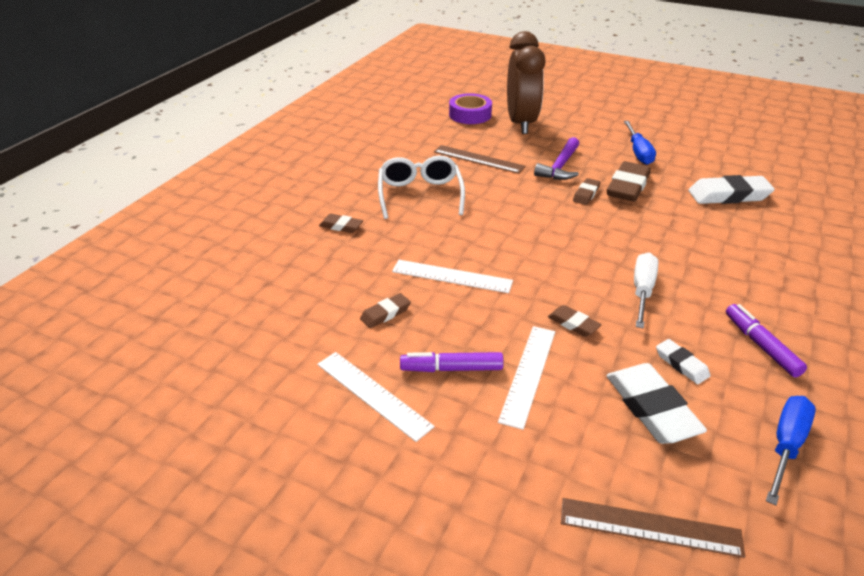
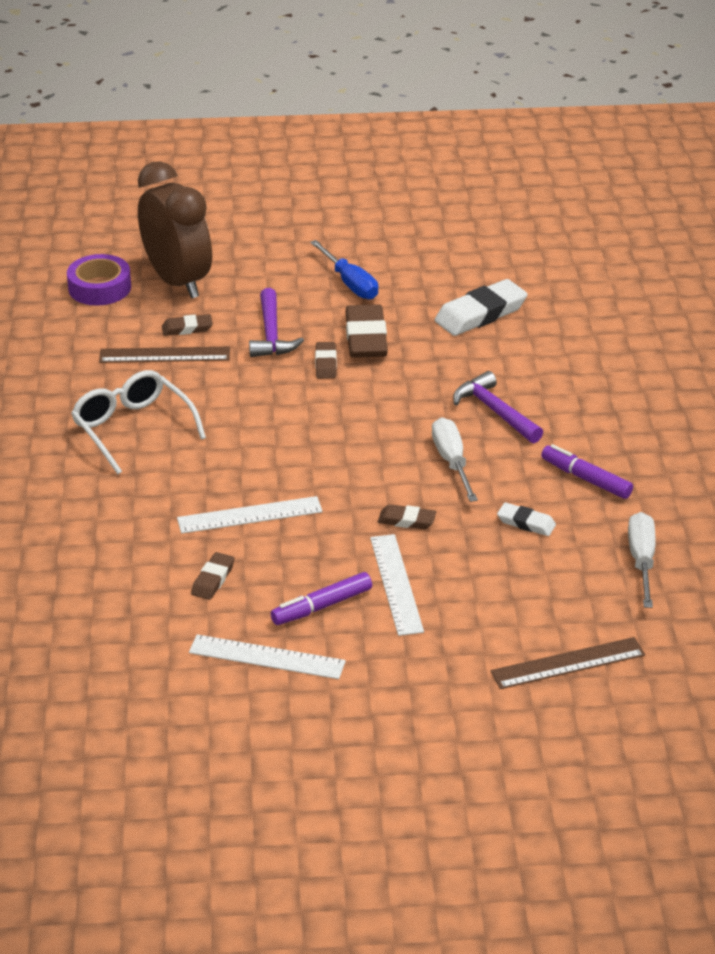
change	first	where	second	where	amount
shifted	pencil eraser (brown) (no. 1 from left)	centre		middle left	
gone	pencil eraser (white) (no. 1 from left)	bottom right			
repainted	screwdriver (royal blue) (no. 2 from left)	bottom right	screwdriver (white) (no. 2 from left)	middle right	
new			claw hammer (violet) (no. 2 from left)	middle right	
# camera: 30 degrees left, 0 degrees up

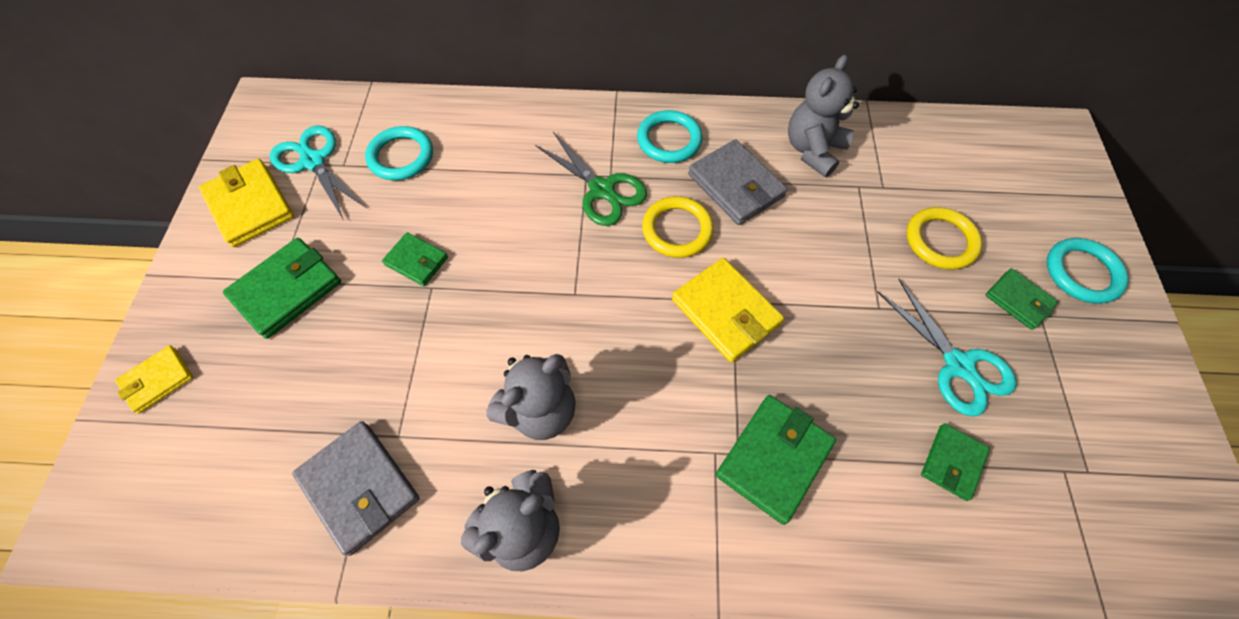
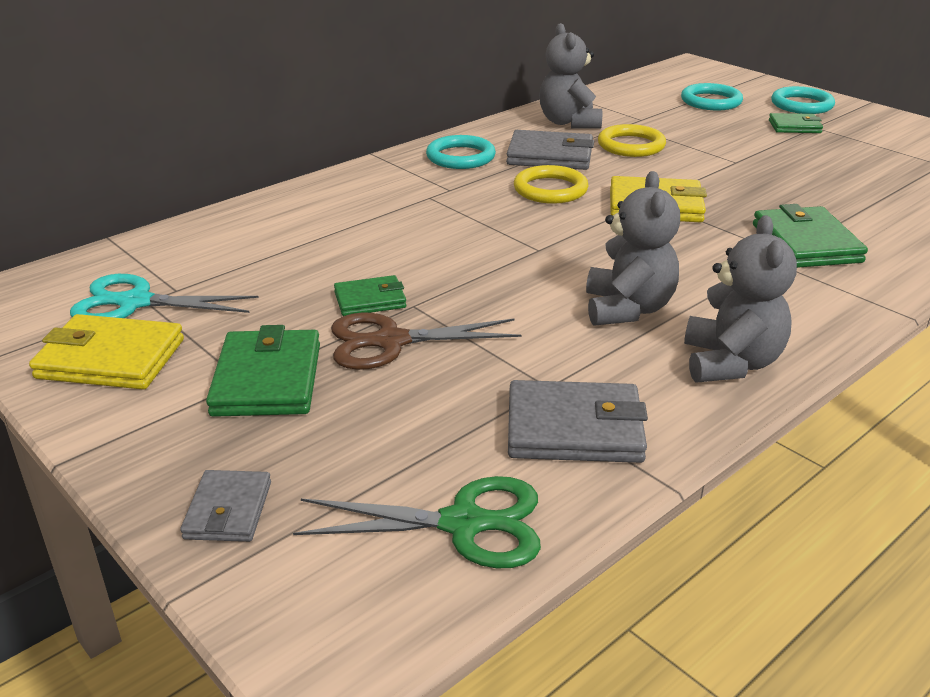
change	first	where	second	where	amount
shifted	hoop (turquoise) (no. 1 from left in the first image)	top left	hoop (turquoise) (no. 2 from left)	top right	
shifted	scissors (emerald)	top centre		bottom centre	
shifted	hoop (golden) (no. 2 from left)	middle right		top right	
gone	scissors (turquoise) (no. 2 from left)	middle right			
repainted	wallet (golden) (no. 1 from left)	middle left	wallet (grey) (no. 1 from left)	bottom left	
gone	wallet (emerald) (no. 4 from left)	bottom right			
new			scissors (brown)	centre	
# camera: 45 degrees left, 30 degrees down

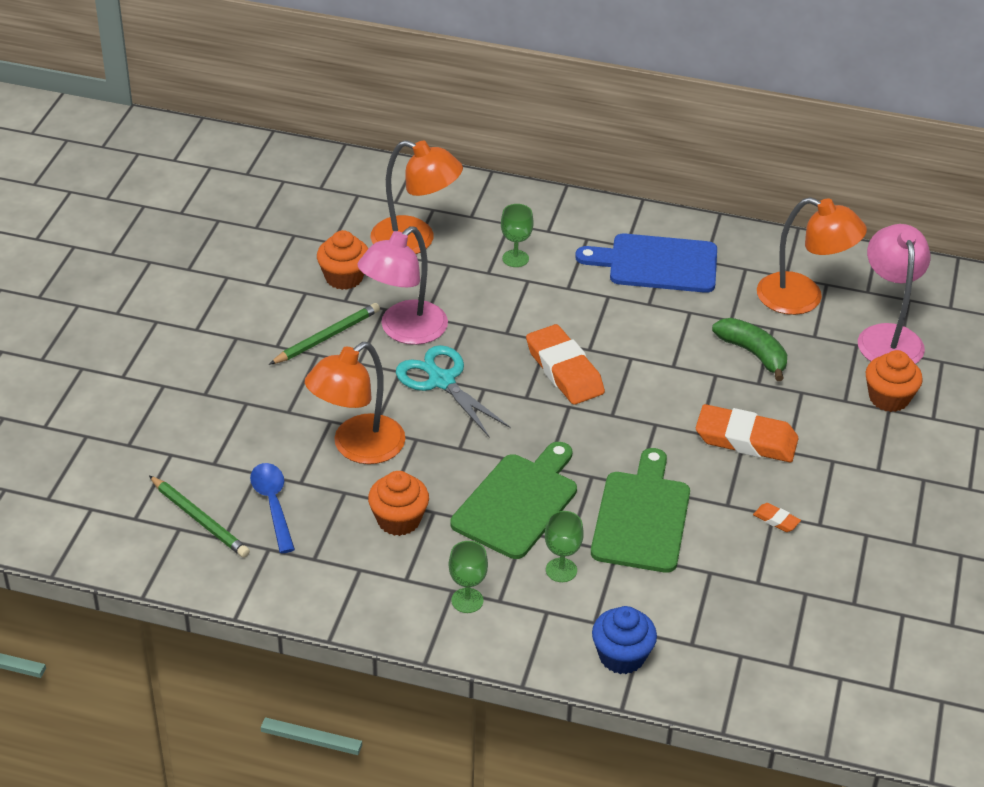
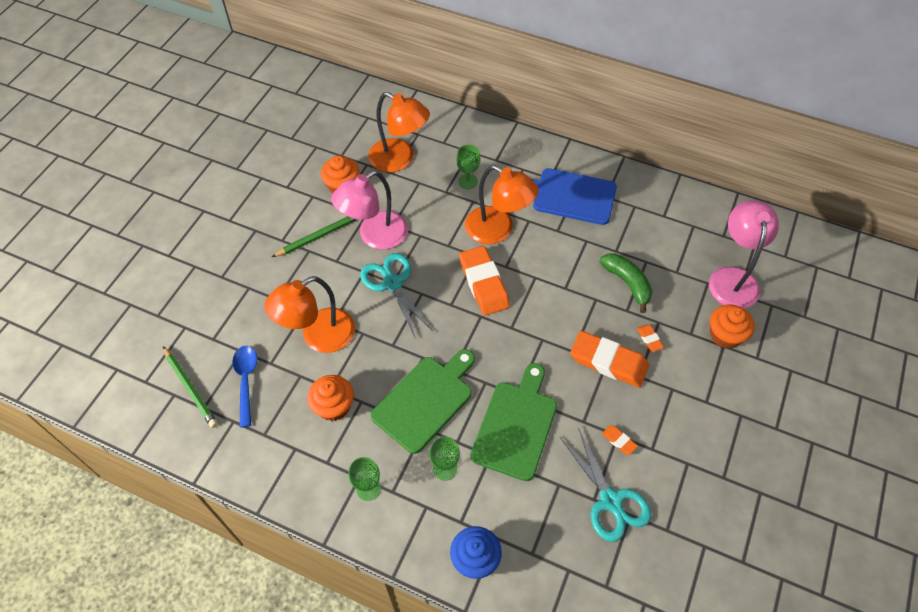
change	first	where	second	where	amount
shifted	desk lamp (bright orange) (no. 3 from left)	top right		centre	
new			pencil eraser (bright orange) (no. 4 from left)	middle right	
new			scissors (turquoise) (no. 2 from left)	bottom centre	
# camera: 10 degrees right, 15 degrees up

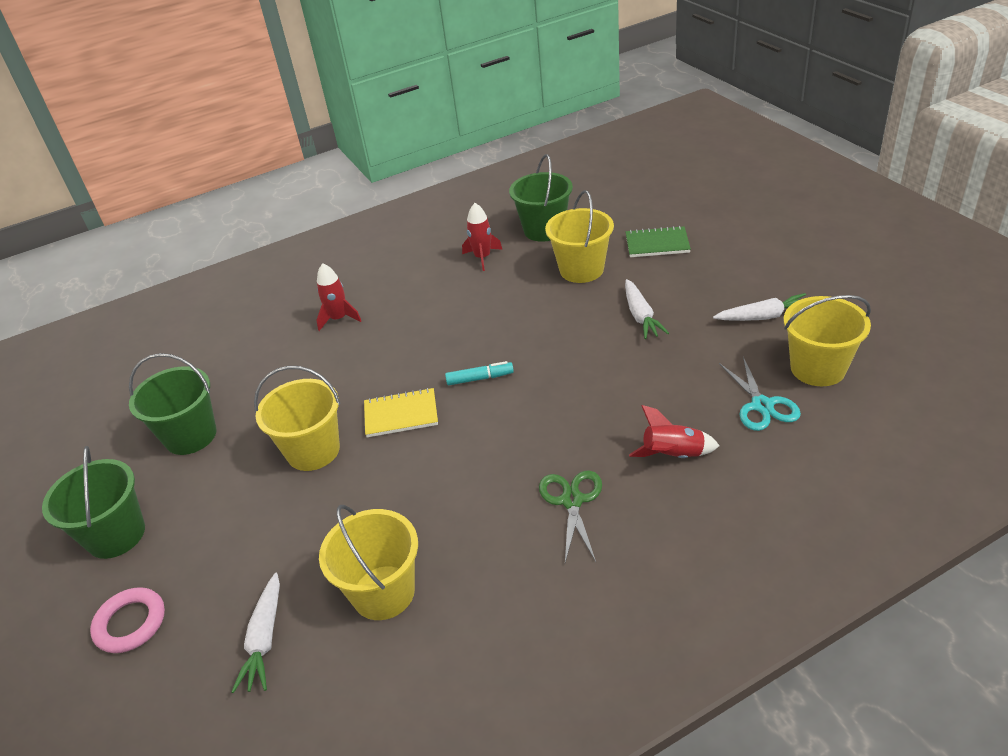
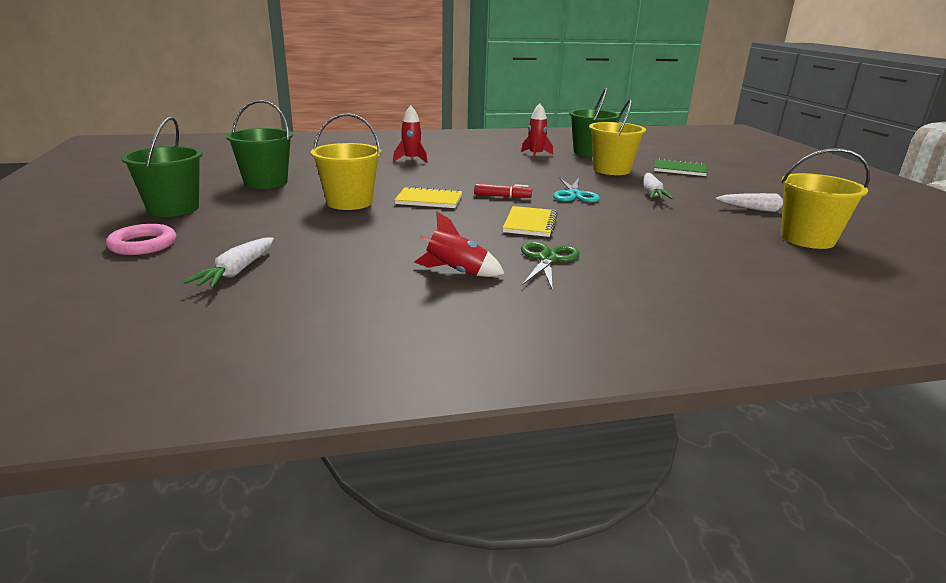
change	first	where	second	where	amount
shifted	scissors (turquoise)	middle right		top centre	
repainted	marker pen (turquoise)	centre	marker pen (crimson)	top centre	
shifted	spaceship (crimson) (no. 3 from left in the first image)	middle right	spaceship (crimson) (no. 2 from left)	centre	
gone	sand bucket (golden) (no. 2 from left)	bottom centre			
new			exercise book (golden) (no. 2 from left)	centre	
# camera: 10 degrees right, 15 degrees down

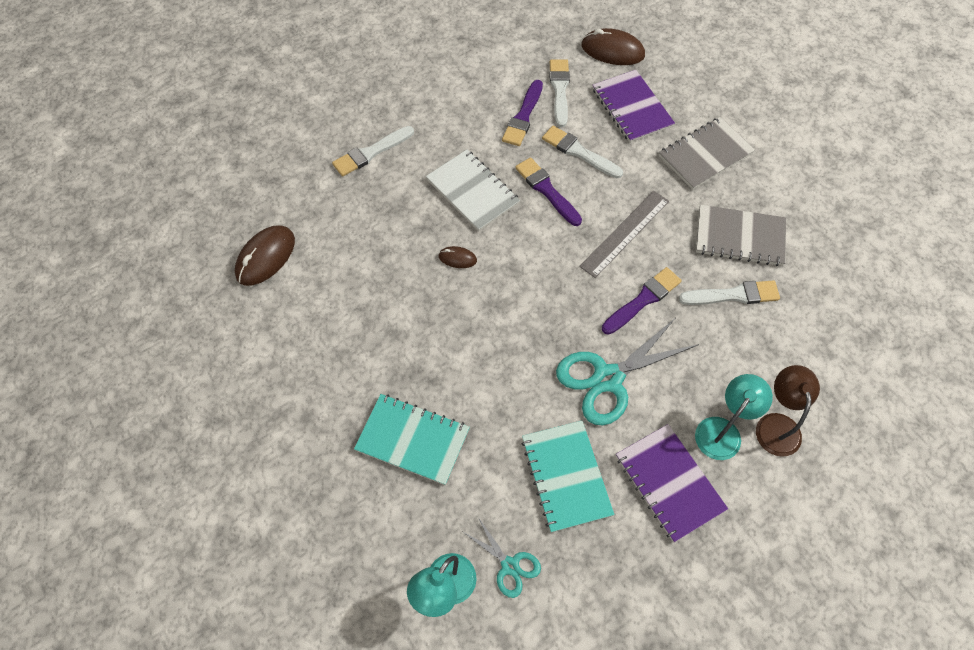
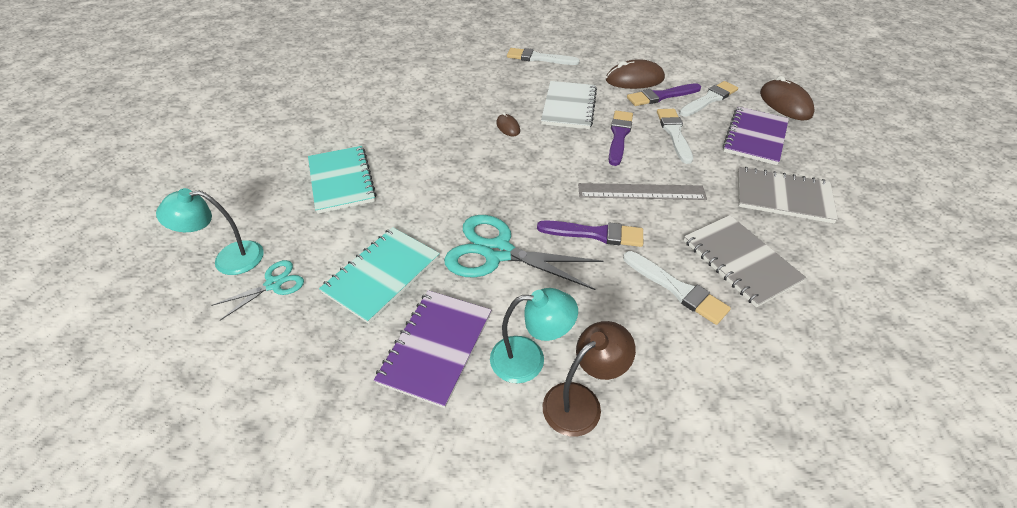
change	first	where	second	where	amount
shifted	mouse (brown) (no. 1 from left in the first image)	middle left	mouse (brown) (no. 2 from left)	top centre	
rotated	scissors (turquoise) (no. 1 from left)	bottom centre		middle left	135 degrees counterclockwise
# camera: 50 degrees right, 15 degrees down

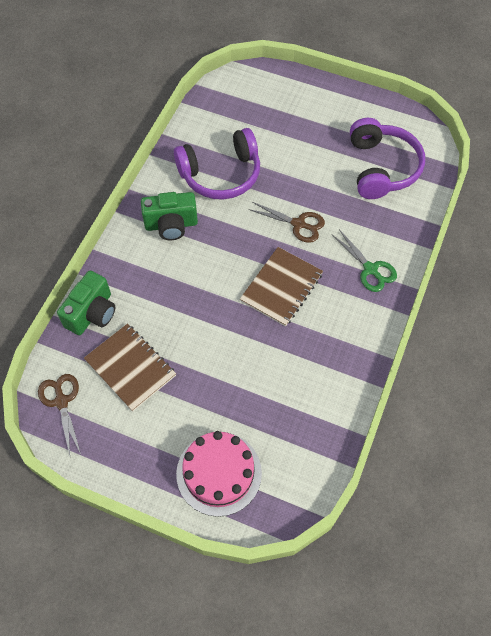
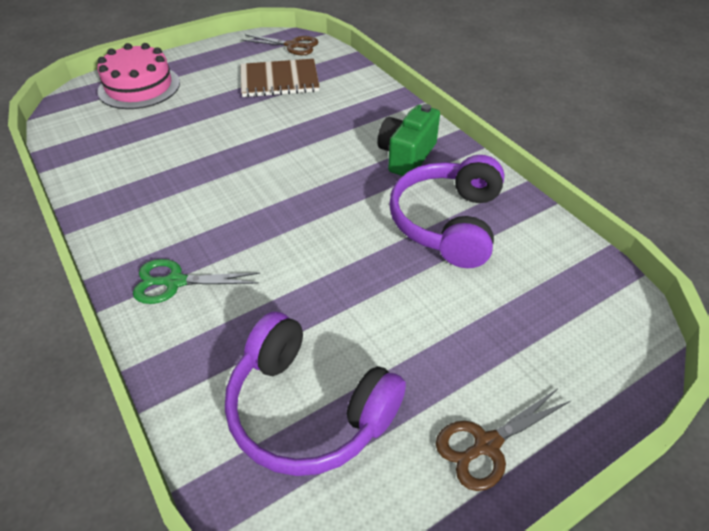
change	first	where	second	where	amount
shifted	scissors (brown) (no. 2 from left)	centre		bottom right	
gone	exercise book (brown) (no. 2 from left)	centre			
gone	compact camera (emerald) (no. 1 from left)	middle left			
# camera: 125 degrees right, 15 degrees down

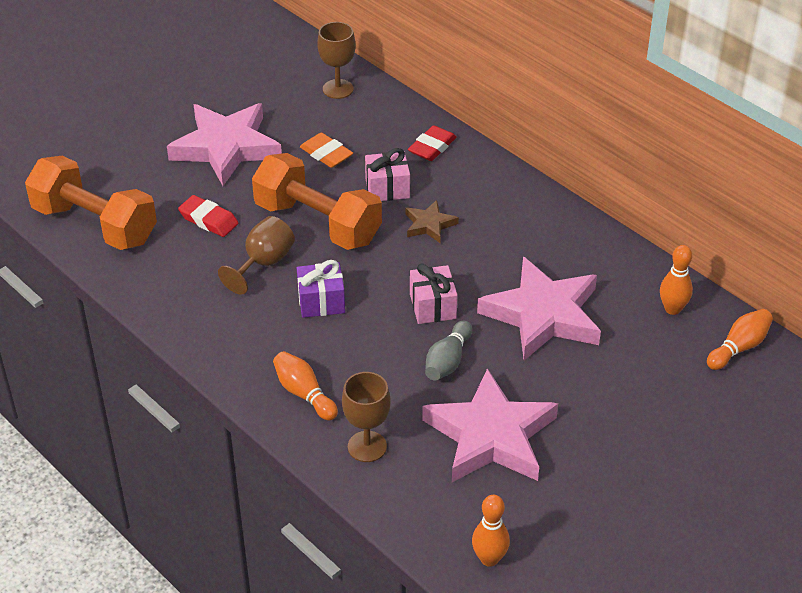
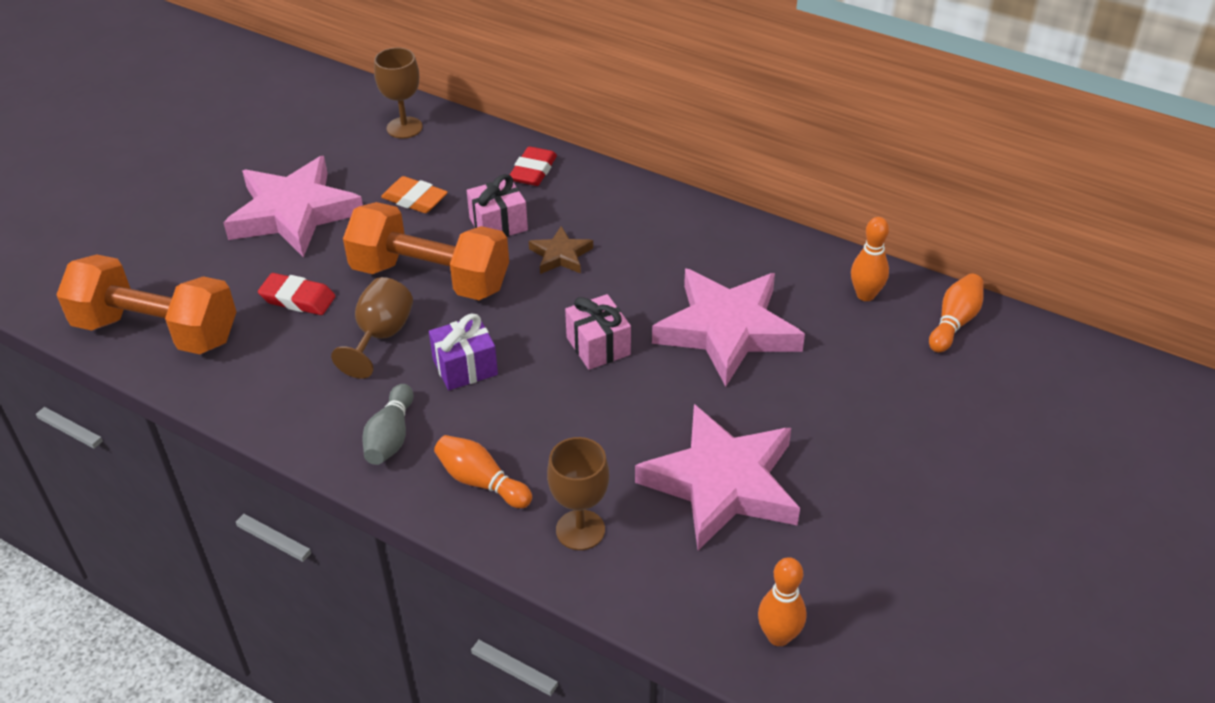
change	first	where	second	where	amount
shifted	bowling pin (grey)	centre		middle left	
# camera: 15 degrees left, 0 degrees up

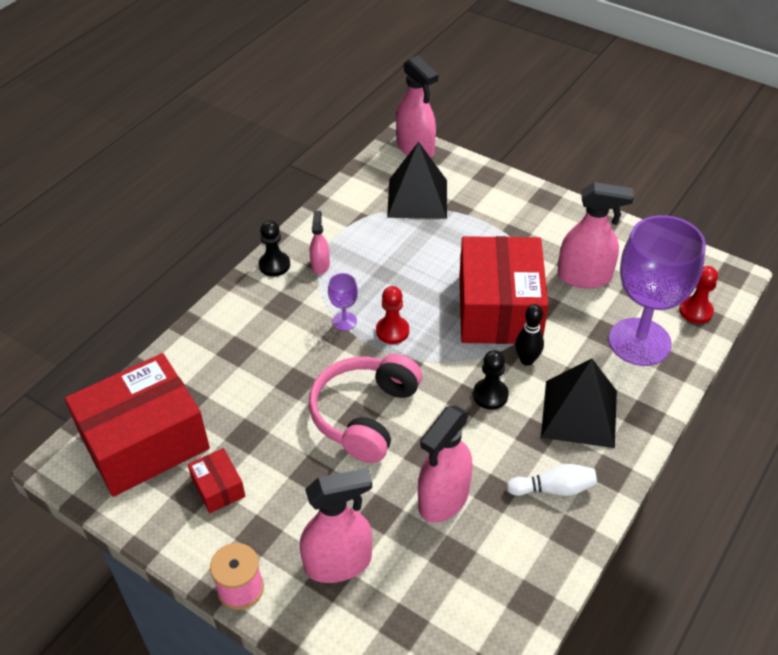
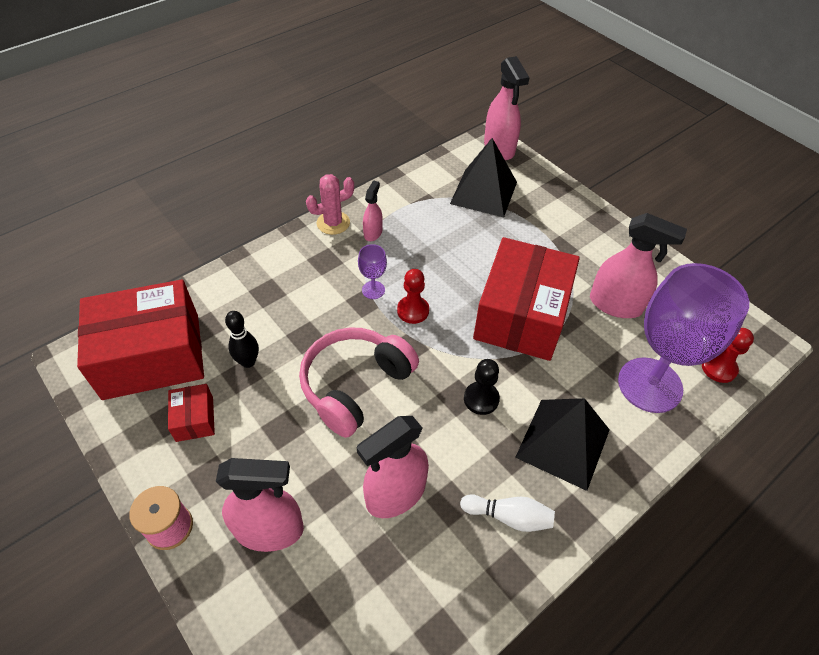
change	first	where	second	where	amount
swapped	chess pawn (black) (no. 1 from left)	centre	saguaro cactus (rose-pink)	top centre	
shifted	bowling pin (black)	middle right		middle left	
# camera: 15 degrees right, 5 degrees up

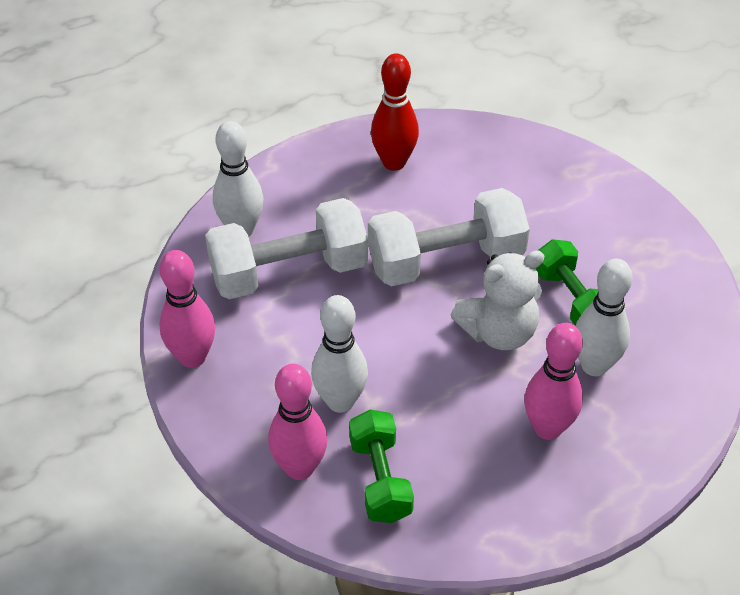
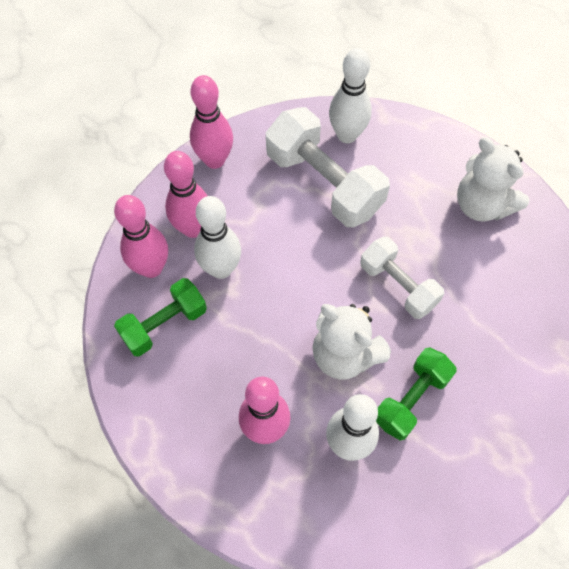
change	first	where	second	where	amount
swapped	bowling pin (crimson)	top centre	teddy bear (white) (no. 2 from left)	top right	
scaled	free weight (white) (no. 2 from left)	centre		middle right	x0.62
new			bowling pin (rose-pink) (no. 2 from left)	middle left	
# camera: 65 degrees right, 15 degrees up

